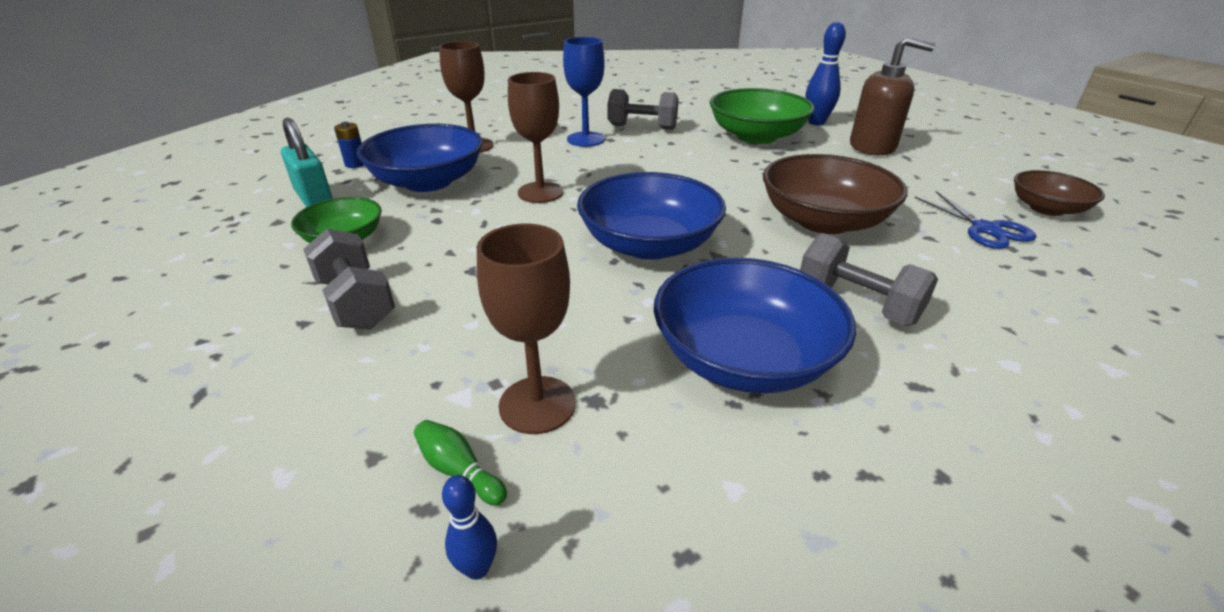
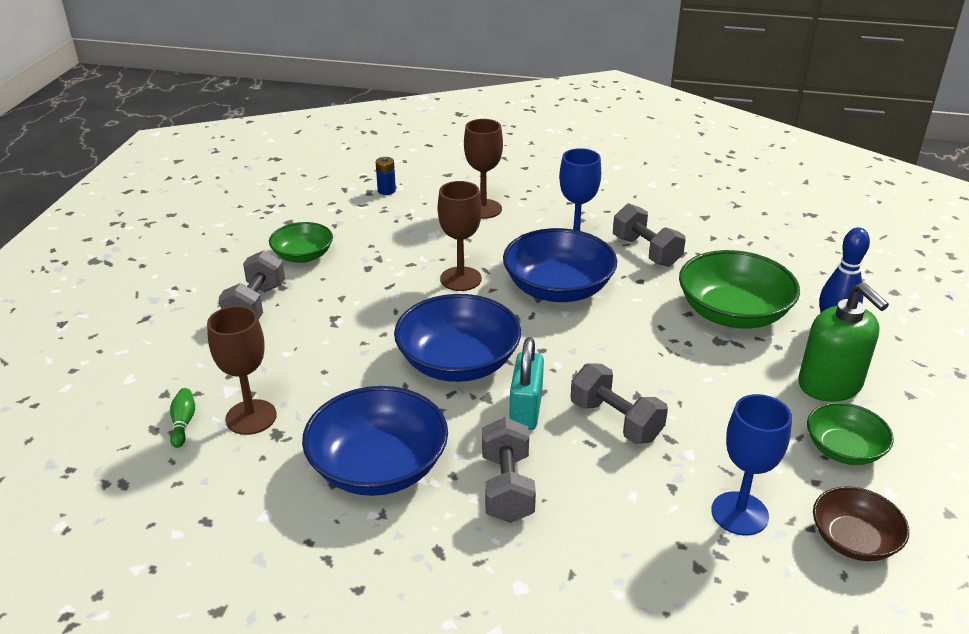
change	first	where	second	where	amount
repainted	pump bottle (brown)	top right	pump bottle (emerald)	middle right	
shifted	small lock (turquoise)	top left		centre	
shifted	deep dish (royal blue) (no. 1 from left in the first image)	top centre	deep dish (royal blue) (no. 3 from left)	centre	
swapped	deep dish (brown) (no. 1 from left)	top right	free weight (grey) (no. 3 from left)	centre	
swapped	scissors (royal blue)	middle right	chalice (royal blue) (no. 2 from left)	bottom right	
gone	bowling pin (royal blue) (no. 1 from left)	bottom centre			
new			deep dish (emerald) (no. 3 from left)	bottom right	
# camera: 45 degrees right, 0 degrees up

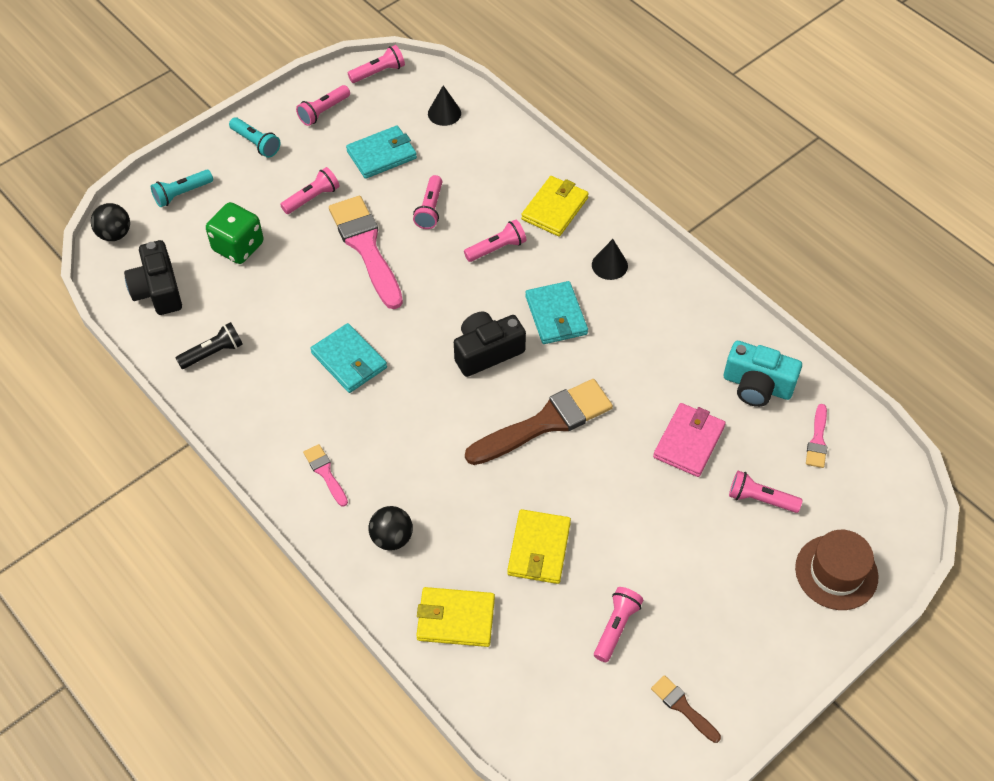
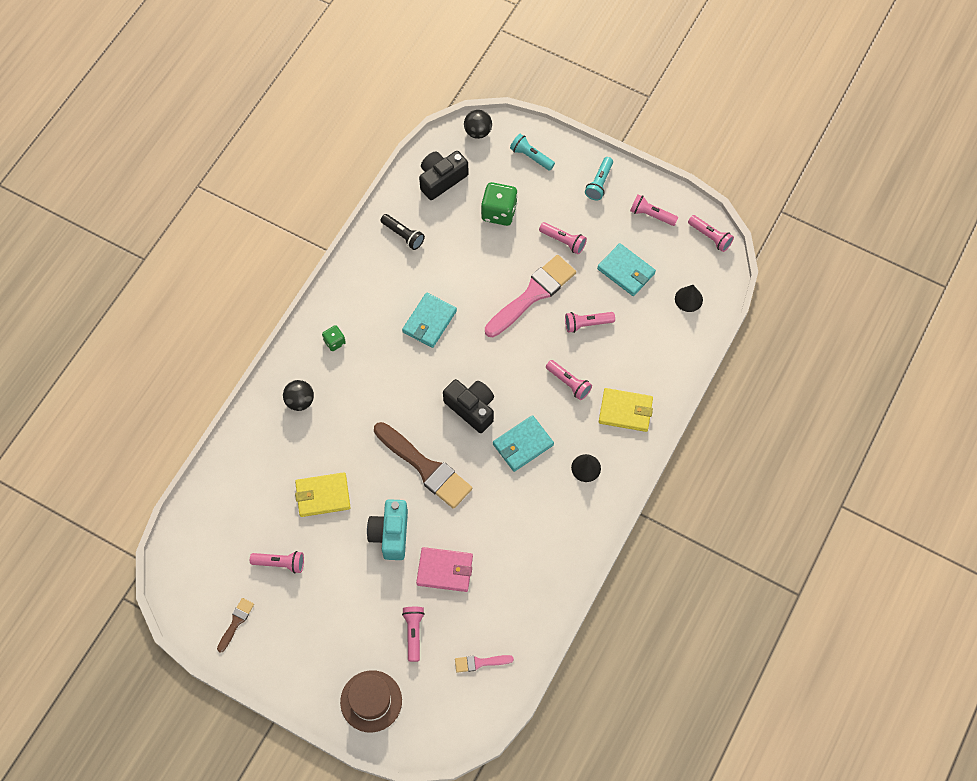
change	first	where	second	where	amount
shifted	compact camera (turquoise)	middle right		bottom centre	
swapped	paint brush (rose-pink) (no. 1 from left)	middle left	die (emerald) (no. 1 from left)	centre	
gone	wallet (golden) (no. 1 from left)	bottom centre			
# camera: 70 degrees right, 10 degrees up

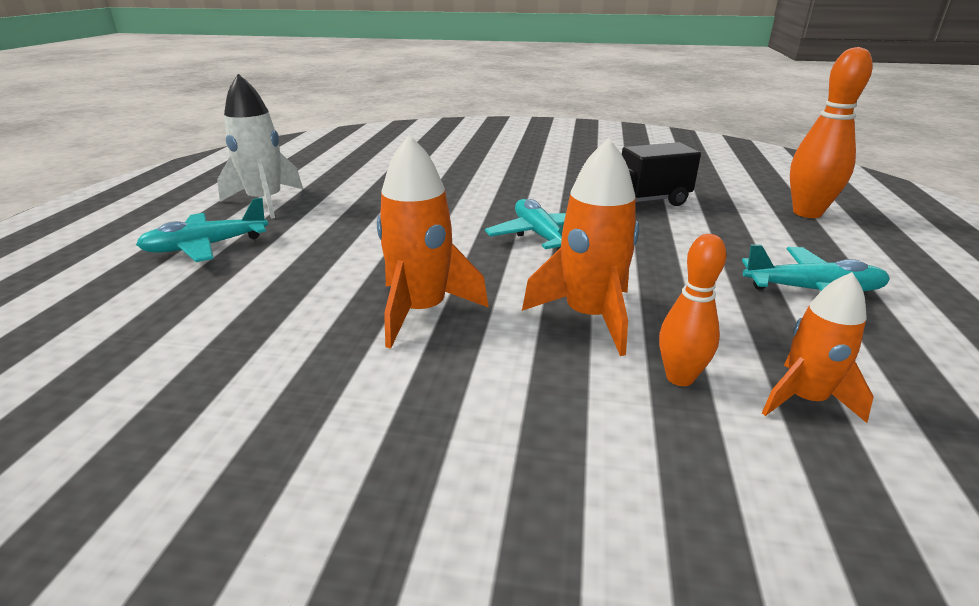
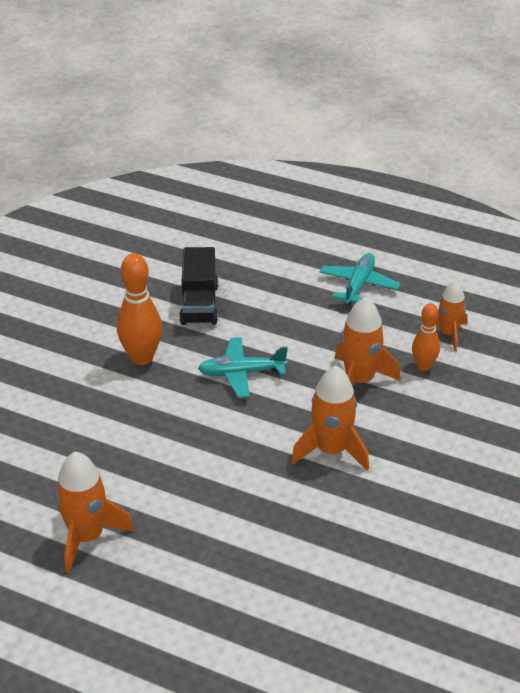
change	first	where	second	where	amount
shifted	bowling pin (bright orange) (no. 2 from left in the first image)	top right	bowling pin (bright orange) (no. 1 from left)	middle left	
repainted	spaceship (white)	top left	spaceship (bright orange) (no. 1 from left)	bottom left	
gone	aeroplane (turquoise) (no. 1 from left)	middle left			
# camera: 75 degrees left, 10 degrees up

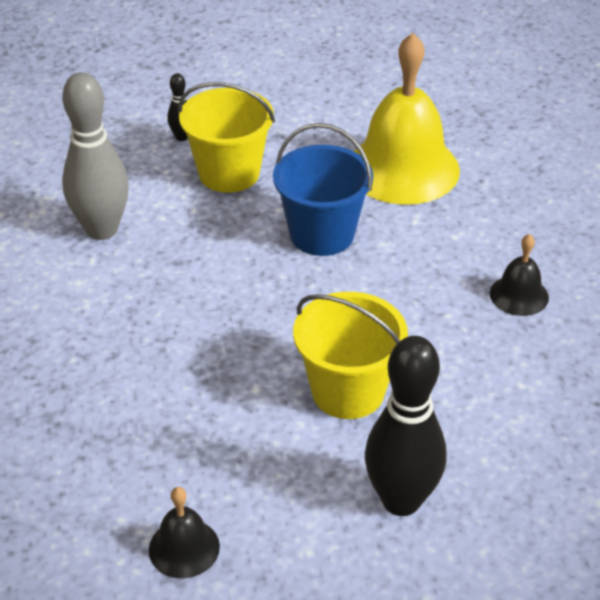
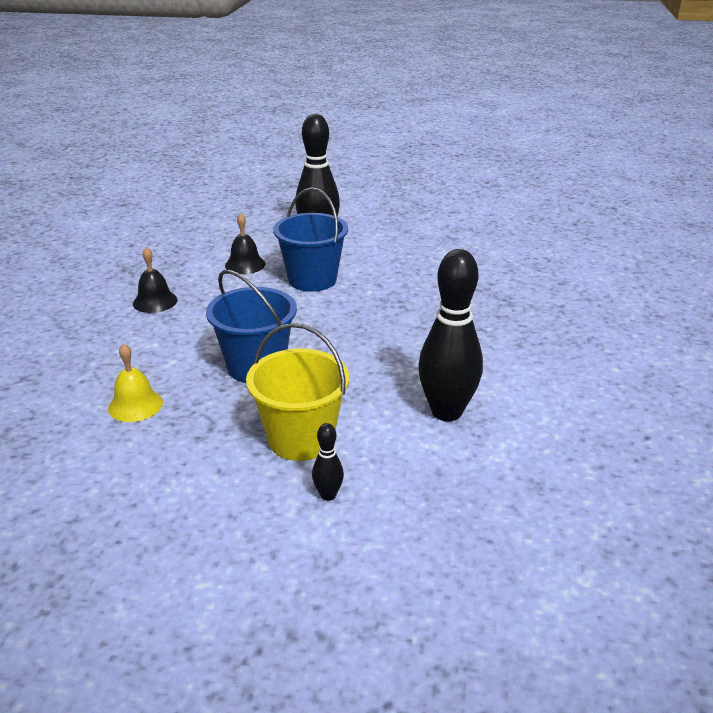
change	first	where	second	where	amount
scaled	hand bell (golden)	top right		middle left	x0.46
repainted	bowling pin (grey)	top left	bowling pin (black) (no. 3 from left)	centre	
repainted	sand bucket (golden) (no. 2 from left)	centre	sand bucket (royal blue) (no. 2 from left)	centre	
shifted	hand bell (black) (no. 1 from left in the first image)	bottom left	hand bell (black) (no. 2 from left)	centre	
# camera: 160 degrees left, 10 degrees down

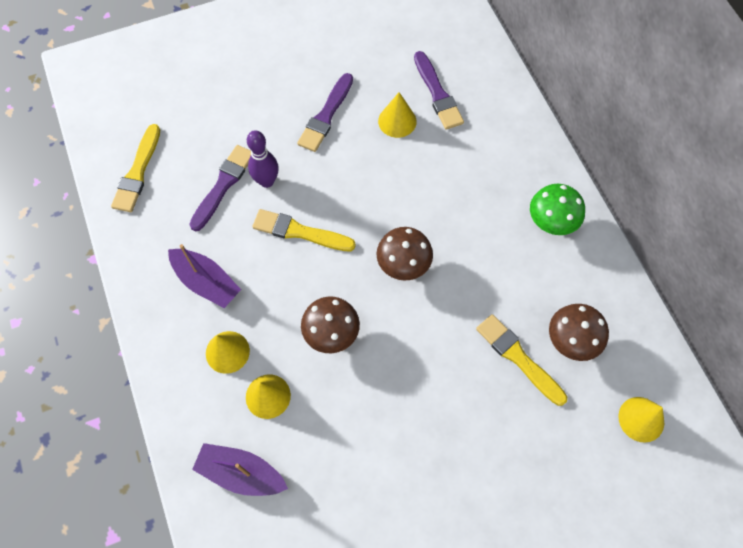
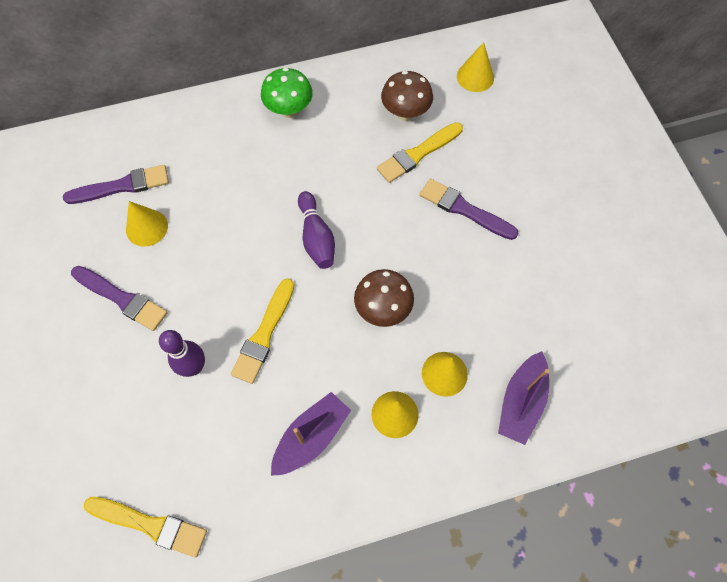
change	first	where	second	where	amount
shifted	paint brush (violet) (no. 1 from left in the first image)	middle left	paint brush (violet) (no. 3 from left)	centre	
swapped	toadstool (brown) (no. 2 from left)	centre	bowling pin (violet) (no. 2 from left)	centre	
# camera: 85 degrees left, 0 degrees up

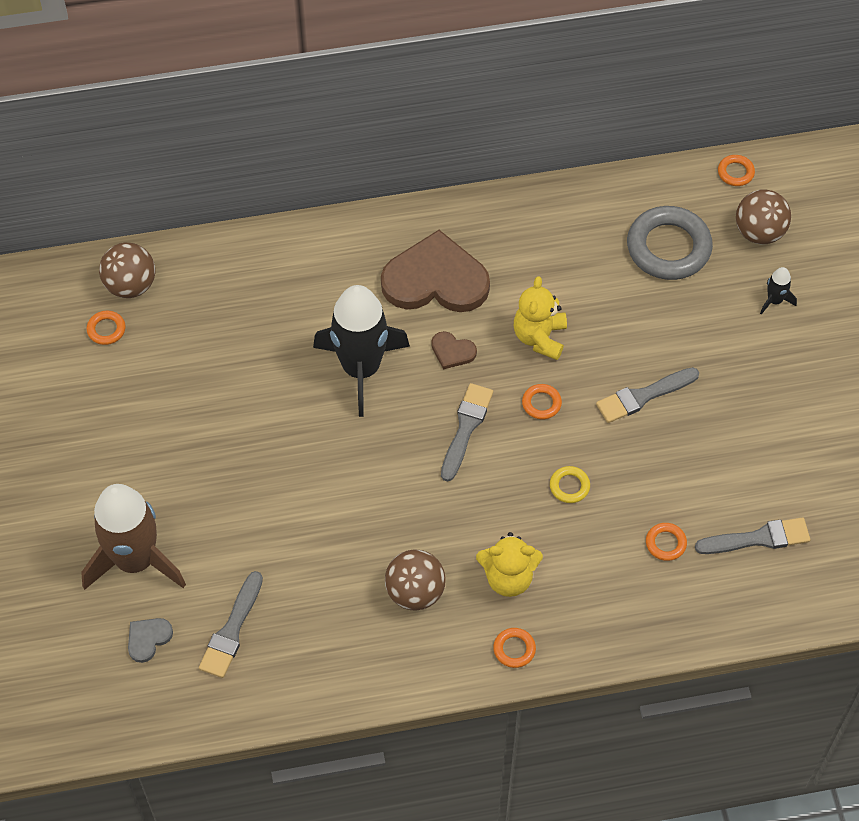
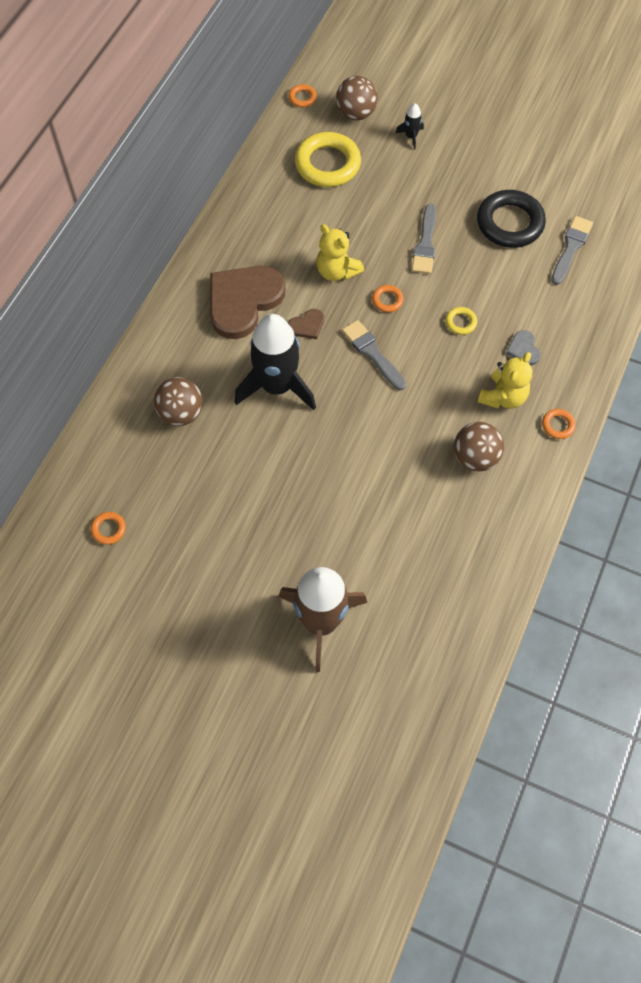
change	first	where	second	where	amount
repainted	hoop (grey)	top right	hoop (golden) (no. 1 from left)	top centre	
shifted	ball (brown) (no. 1 from left)	top left		middle left	
gone	hoop (bright orange) (no. 4 from left)	middle right			
gone	paint brush (grey) (no. 1 from left)	bottom left			
shifted	heart (grey)	bottom left		middle right	
new			hoop (black)	top right	
# camera: 55 degrees left, 5 degrees up

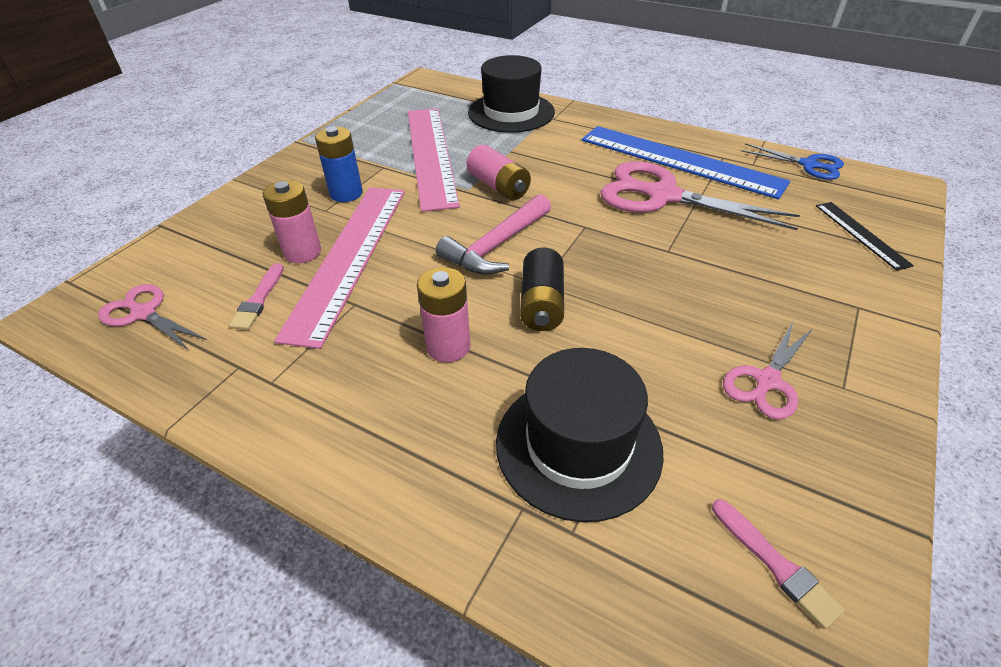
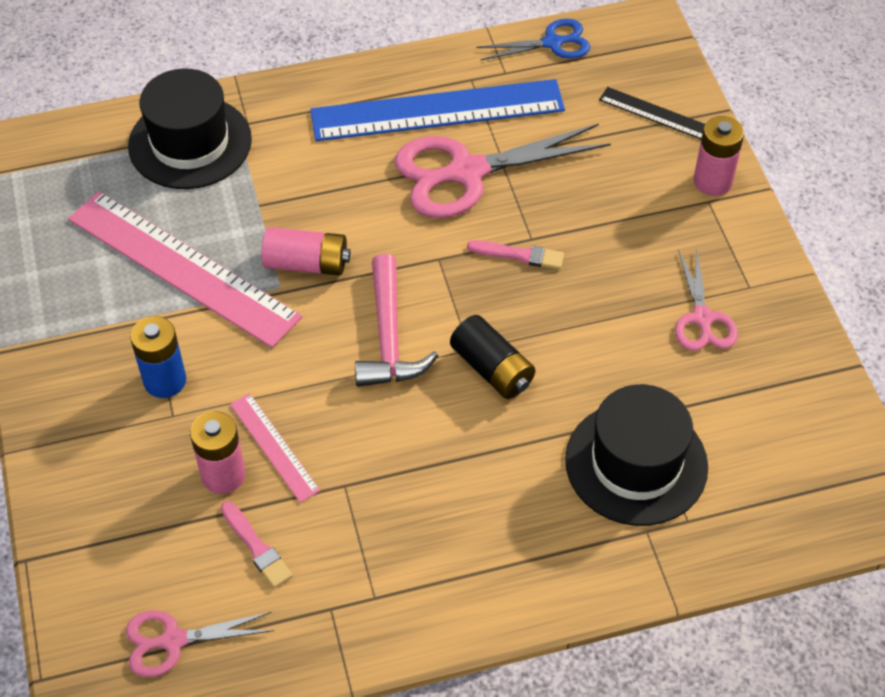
change	first	where	second	where	amount
scaled	ruler (rose-pink) (no. 1 from left in the first image)	centre	ruler (rose-pink) (no. 2 from left)	middle left	x0.47
shifted	power cell (rose-pink) (no. 2 from left in the first image)	centre	power cell (rose-pink) (no. 3 from left)	top right	
shifted	paint brush (rose-pink) (no. 2 from left)	bottom right		centre	
# camera: 45 degrees left, 10 degrees up

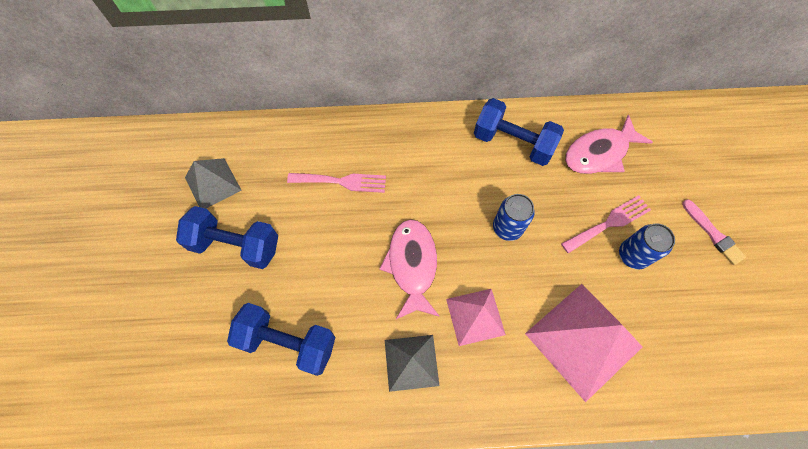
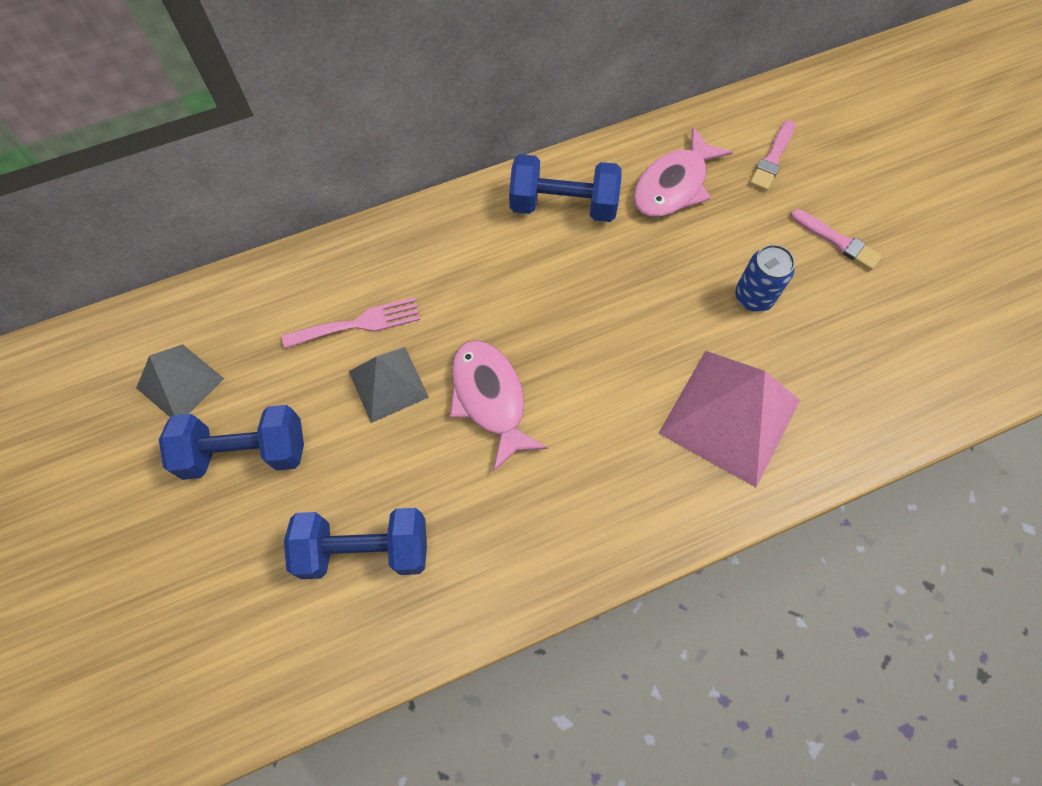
change	first	where	second	where	amount
gone	tin (royal blue) (no. 1 from left)	centre			
gone	table fork (rose-pink) (no. 2 from left)	middle right			
gone	solid pyramid (rose-pink) (no. 1 from left)	bottom centre			
shifted	solid pyramid (grey) (no. 2 from left)	bottom centre		centre	
new			paint brush (rose-pink) (no. 1 from left)	top right	
# camera: 20 degrees left, 0 degrees up

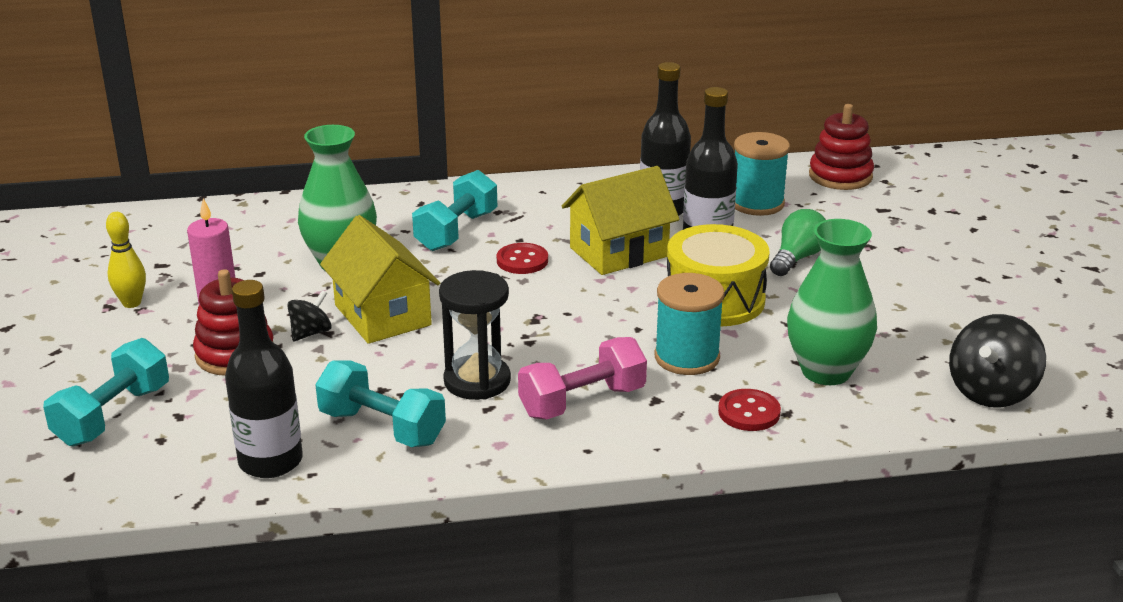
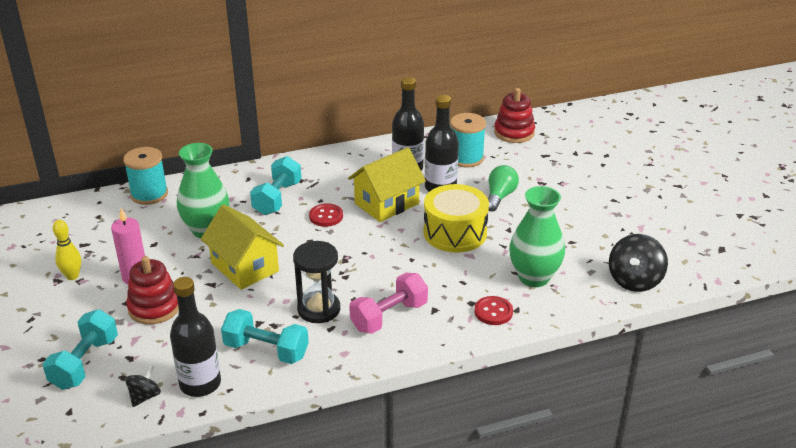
change	first	where	second	where	amount
shifted	reel of thread (turquoise) (no. 1 from left)	centre		middle left	
shifted	whirligig (black) (no. 1 from left)	middle left		bottom left	
# camera: 10 degrees left, 5 degrees up

